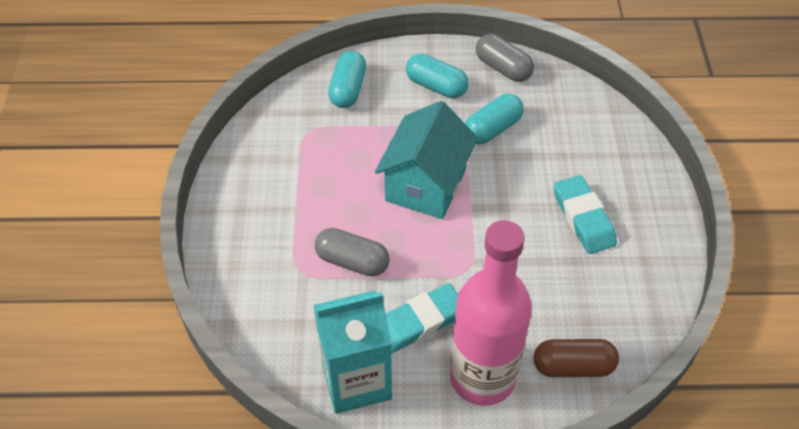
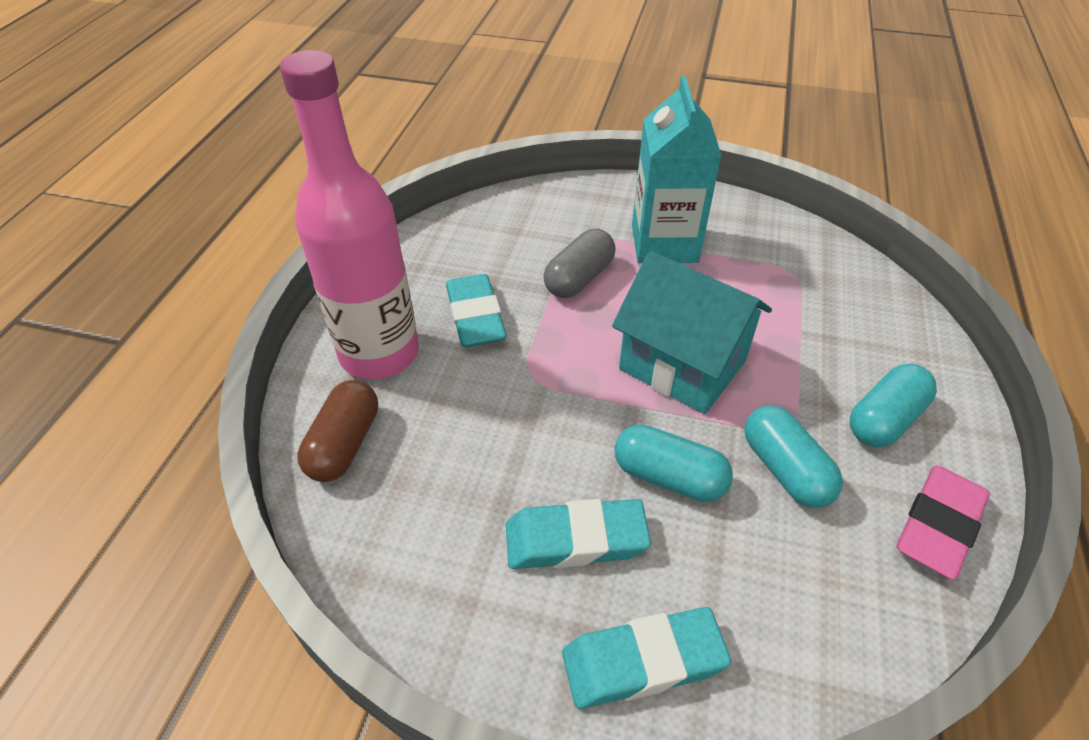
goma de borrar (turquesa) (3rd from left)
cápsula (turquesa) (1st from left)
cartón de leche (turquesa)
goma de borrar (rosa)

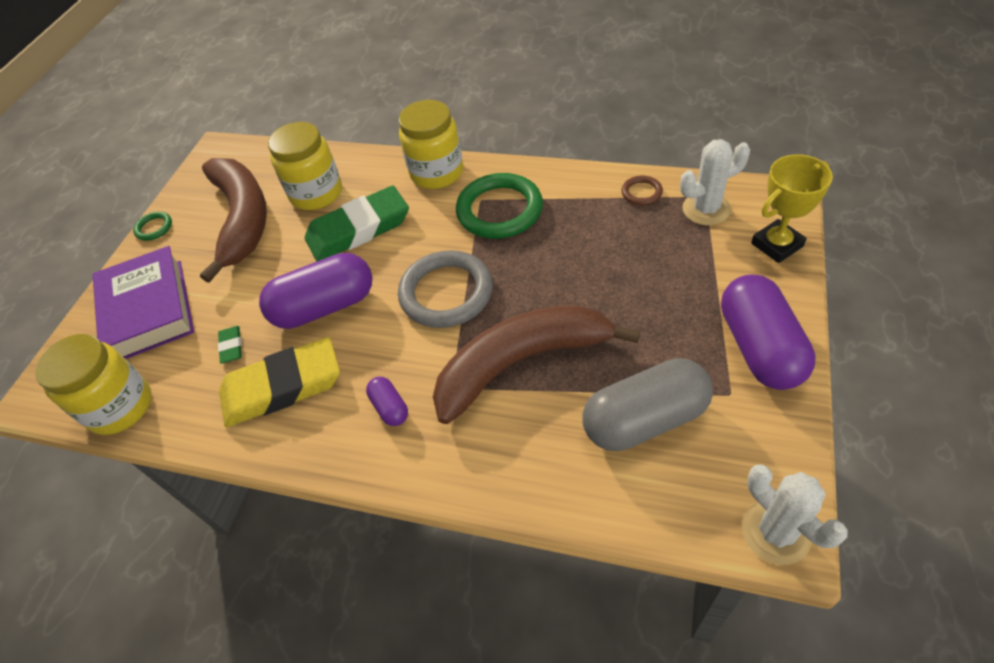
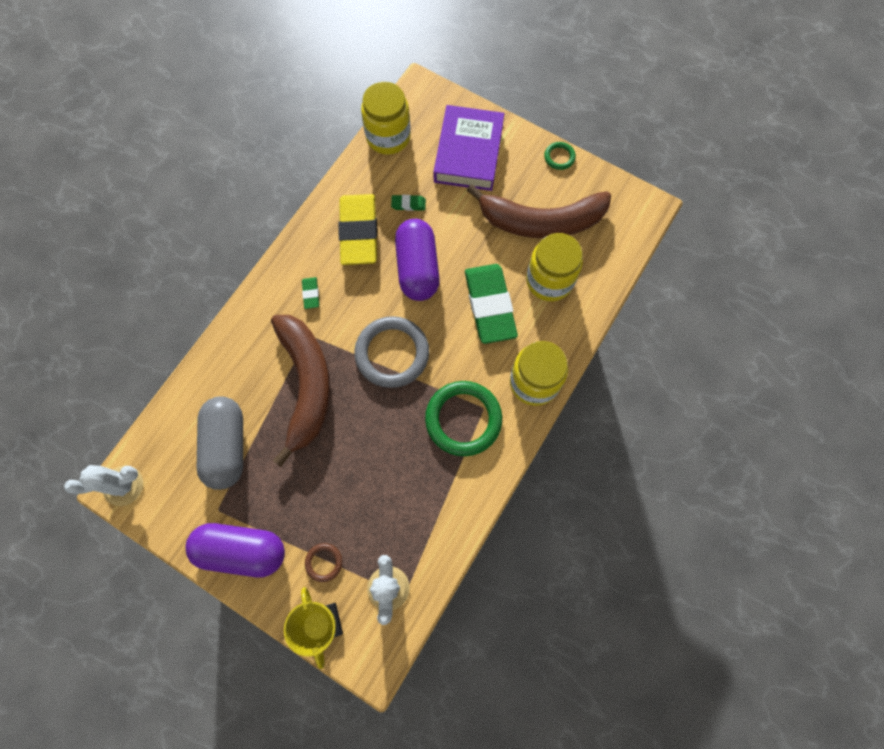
goma de borrar (verde) (1st from left)
anillo (marrón)
libro (morado)

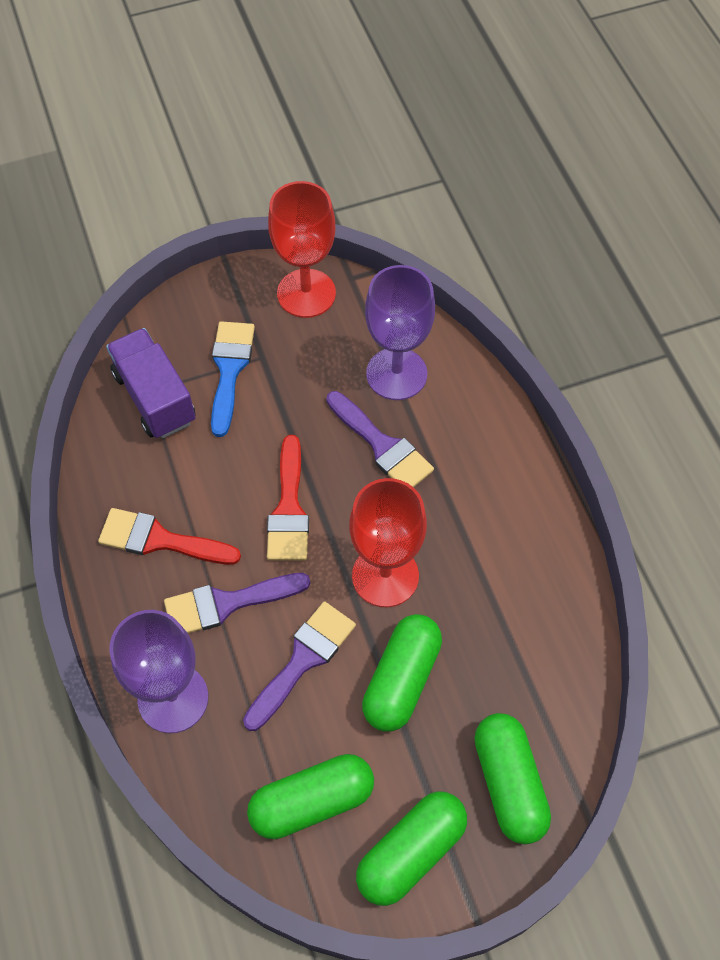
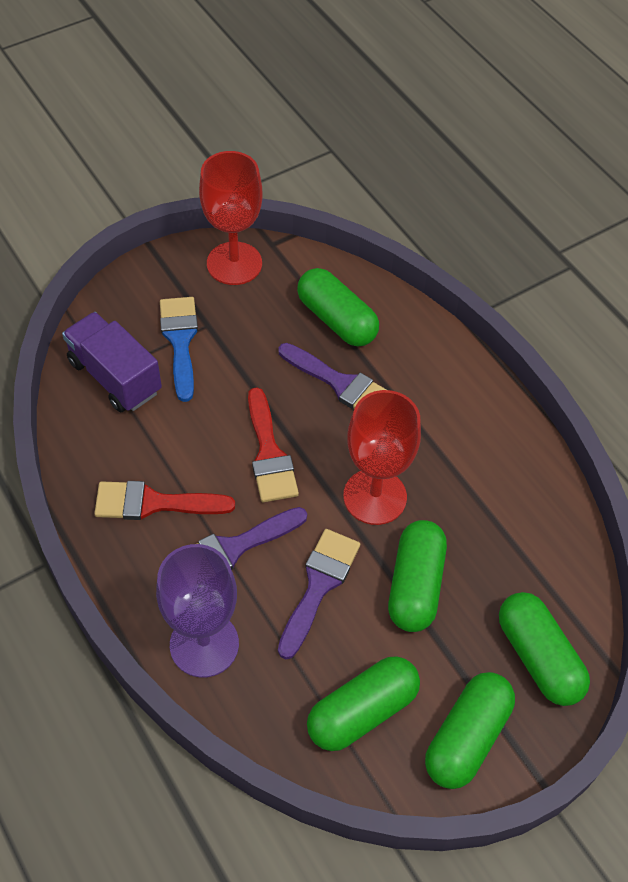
cápsula (verde) (1st from left)

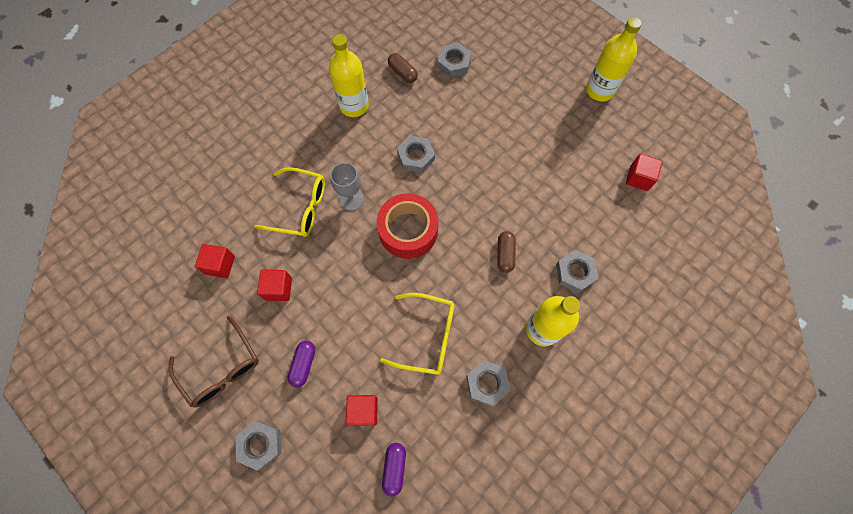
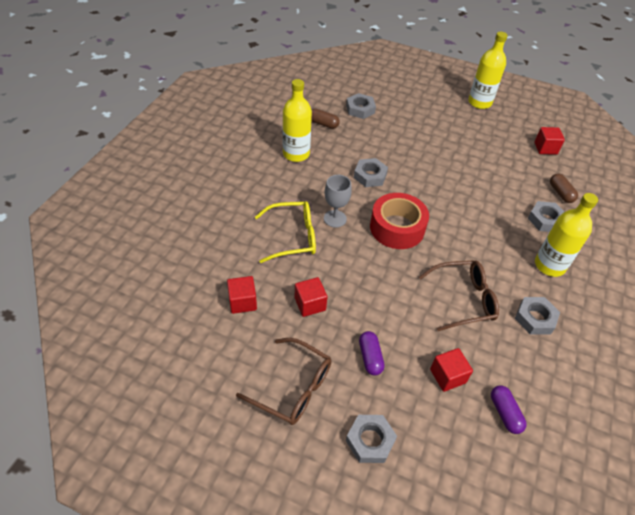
gafas (marrón) (2nd from left)
cápsula (marrón) (2nd from left)

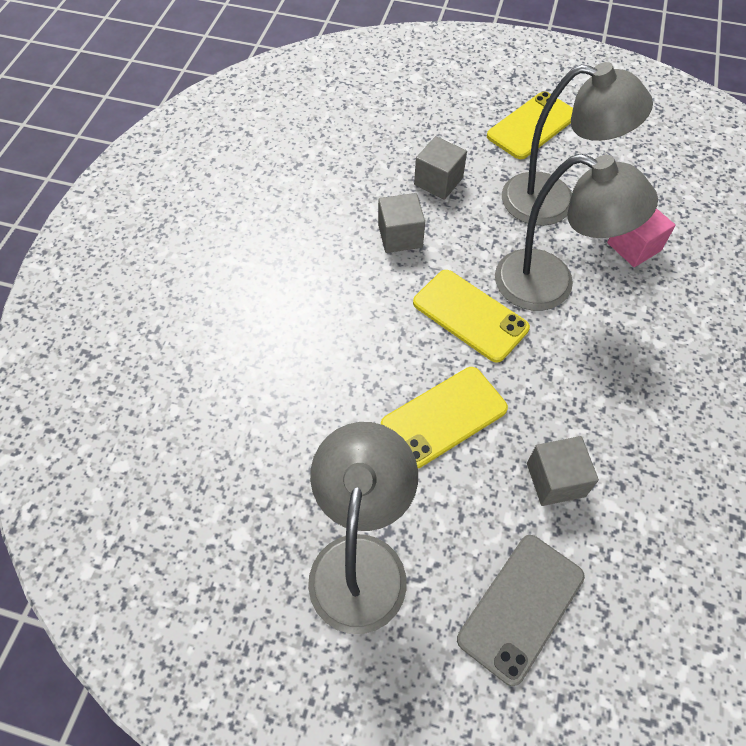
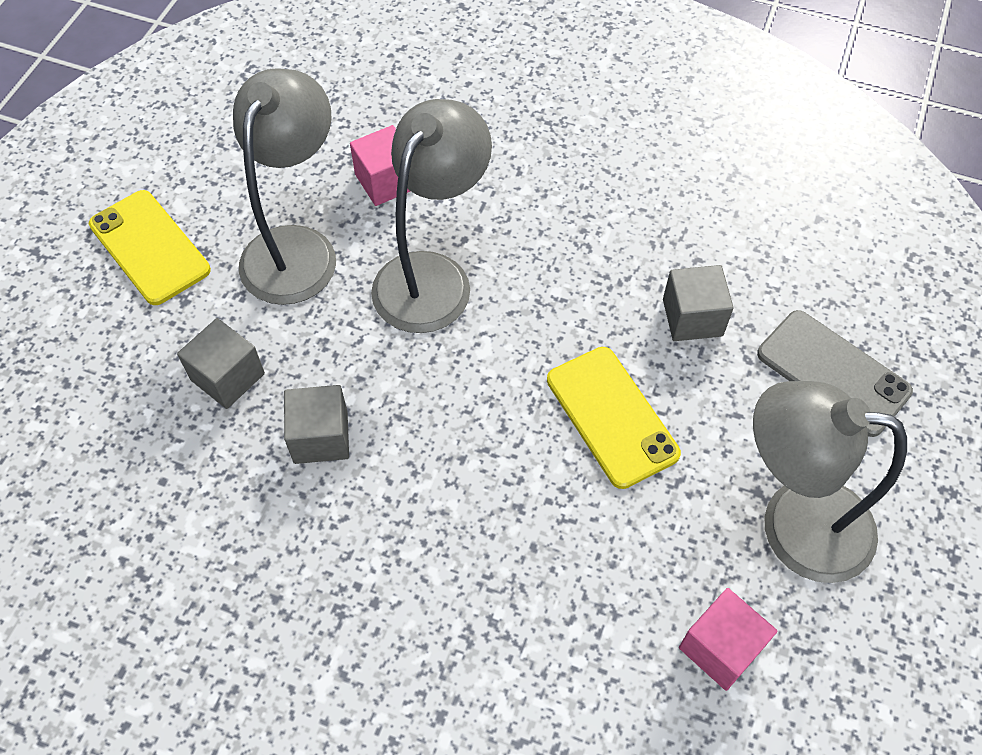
cubo (rosa) (2nd from left)
móvil (amarillo) (2nd from left in the first image)

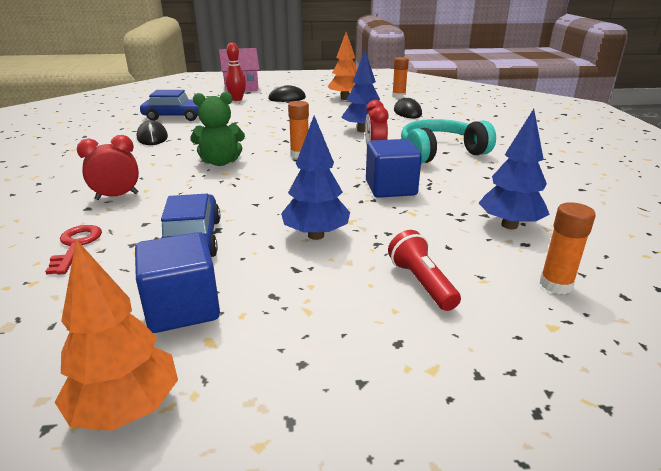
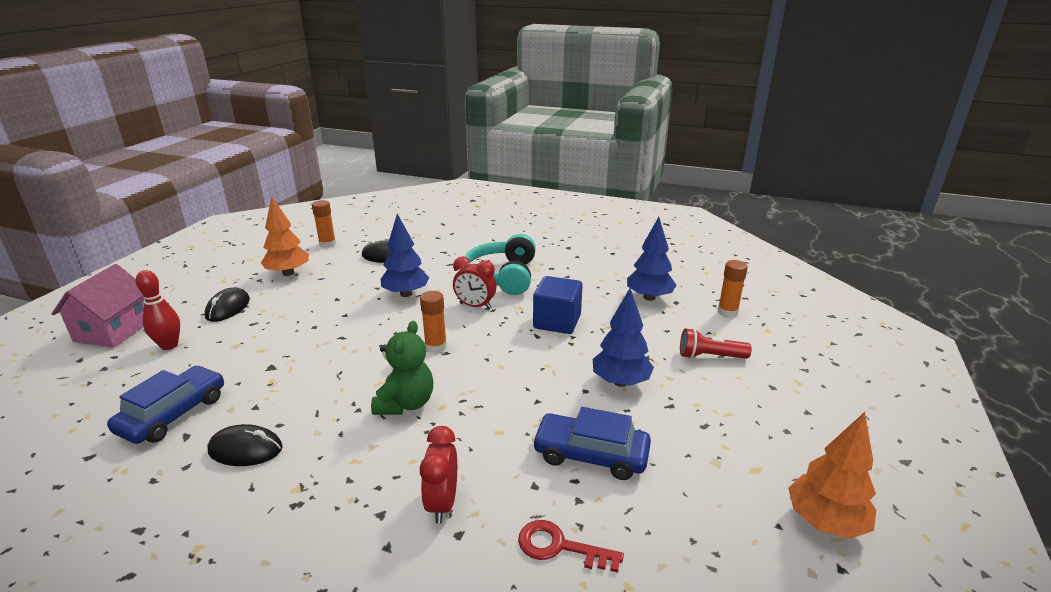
cubo (azul) (1st from left in the first image)

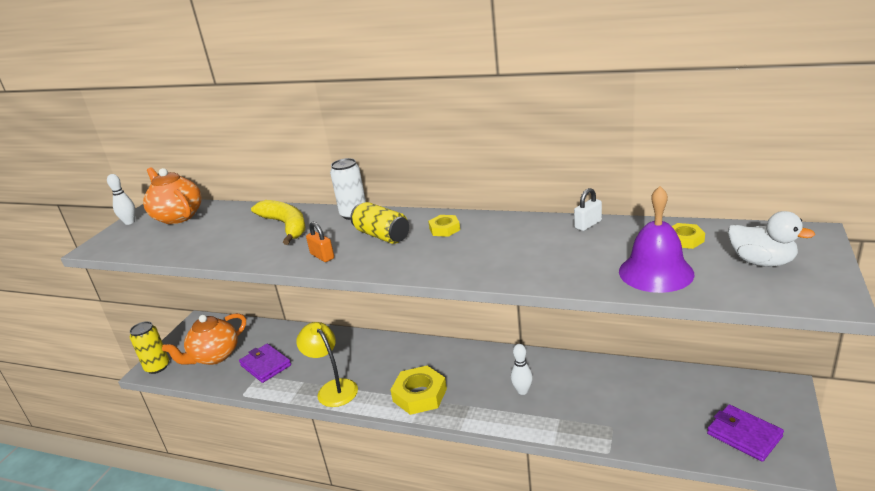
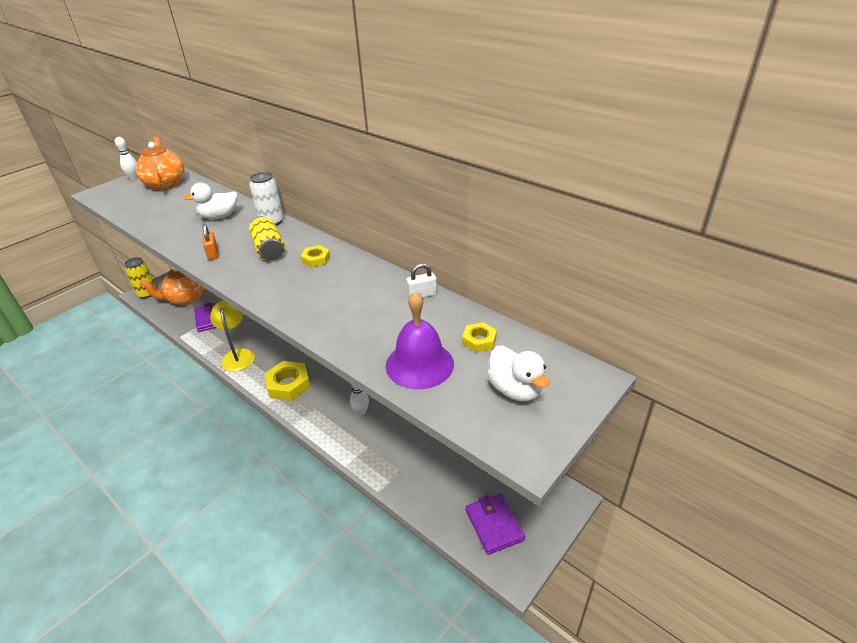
pato (blanco) (1st from left)

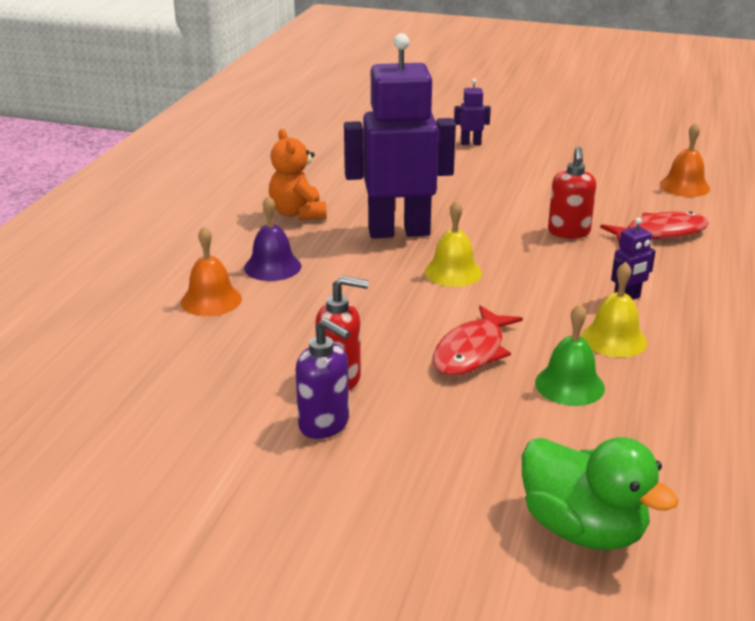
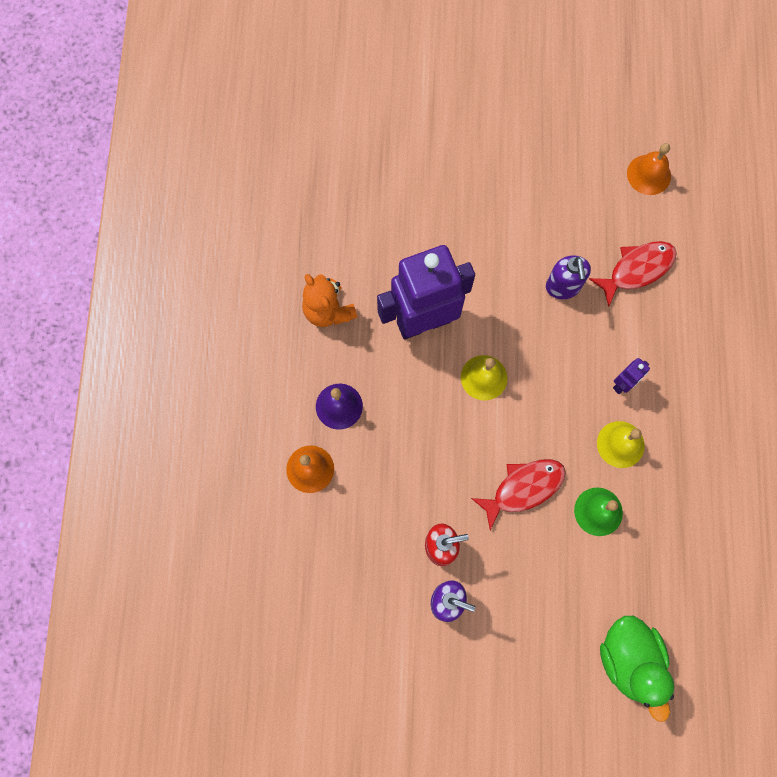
pez (rojo) (1st from left)
dispensador de jabón (morado) (2nd from left)
pato (verde)
robot (morado) (2nd from left in the first image)

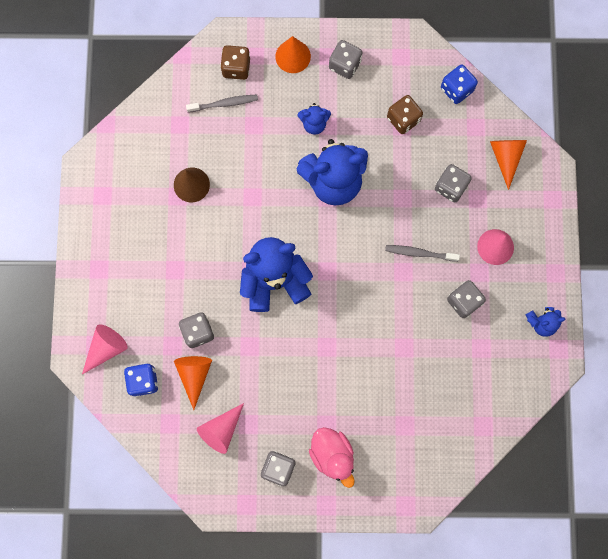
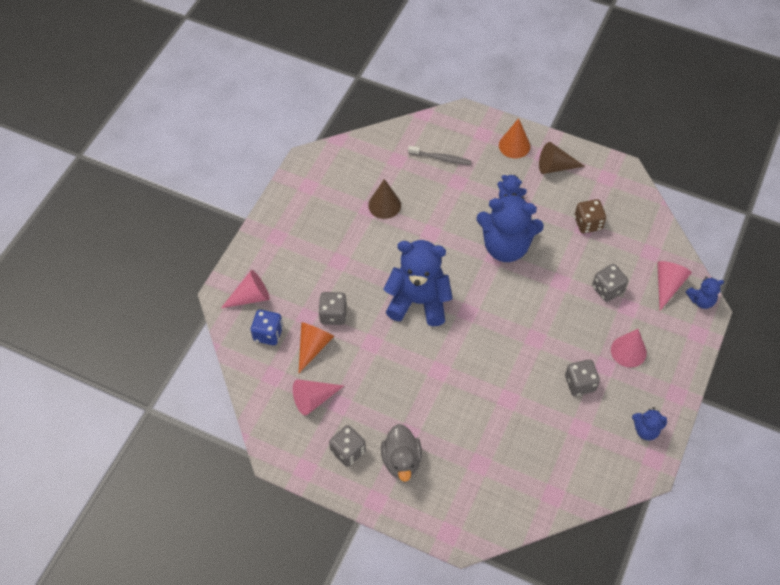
pato (gris)
cono (marrón) (2nd from left)
cono (rosa) (4th from left)
osito (azul) (5th from left)
dado (marrón) (1st from left in the first image)
cepillo de dientes (gris) (2nd from left in the first image)
dado (azul) (2nd from left in the first image)

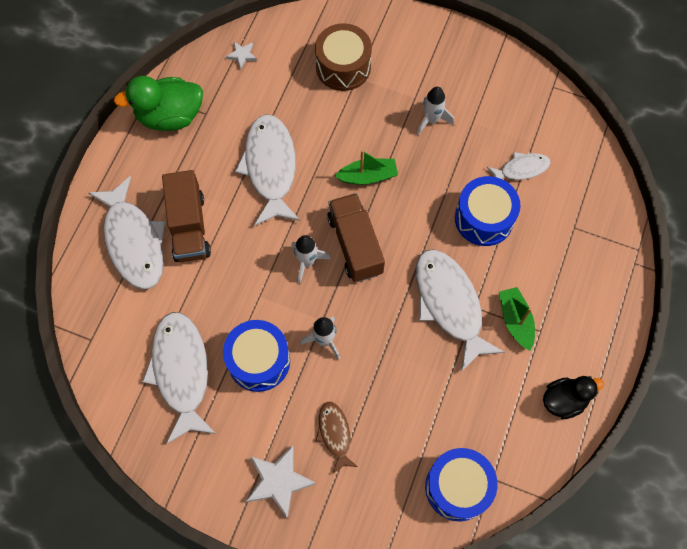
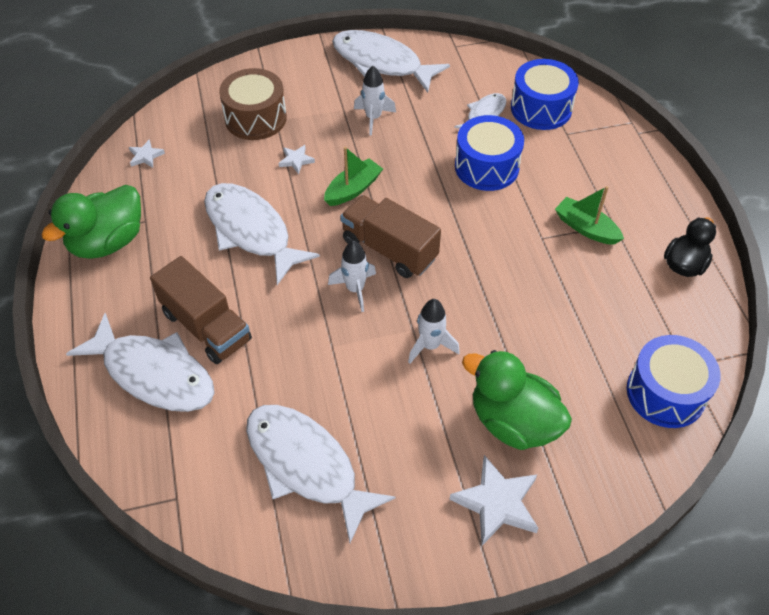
estrella (blanco) (2nd from left)
pez (blanco) (4th from left)
pato (verde) (2nd from left)
tambor (azul) (2nd from left)

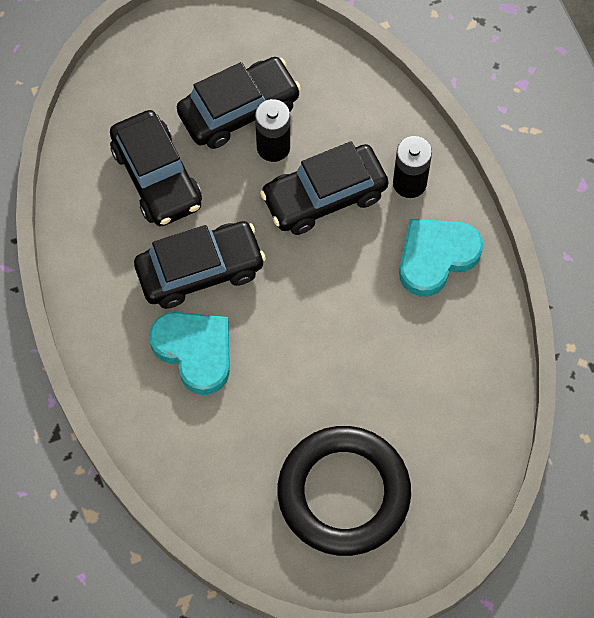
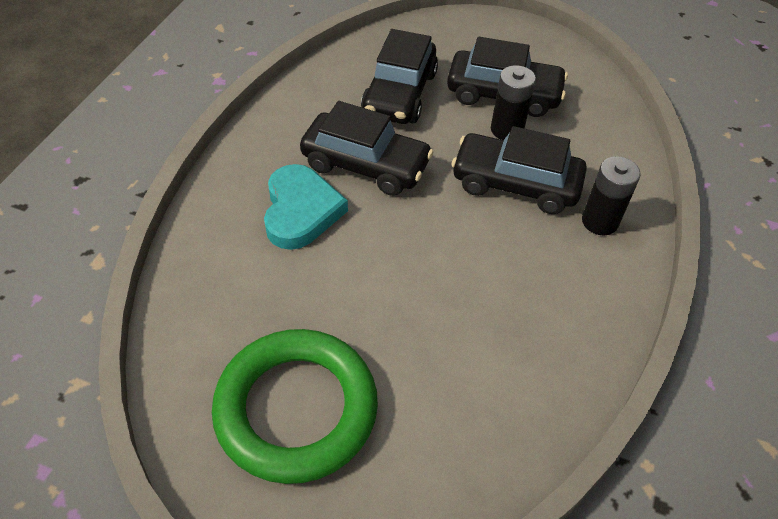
anillo (verde)
corazón (turquesa) (2nd from left in the first image)

